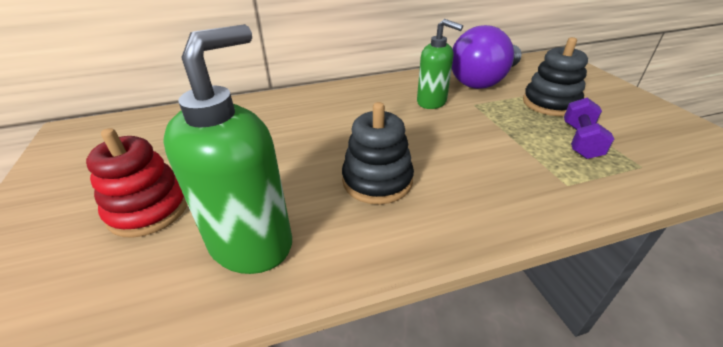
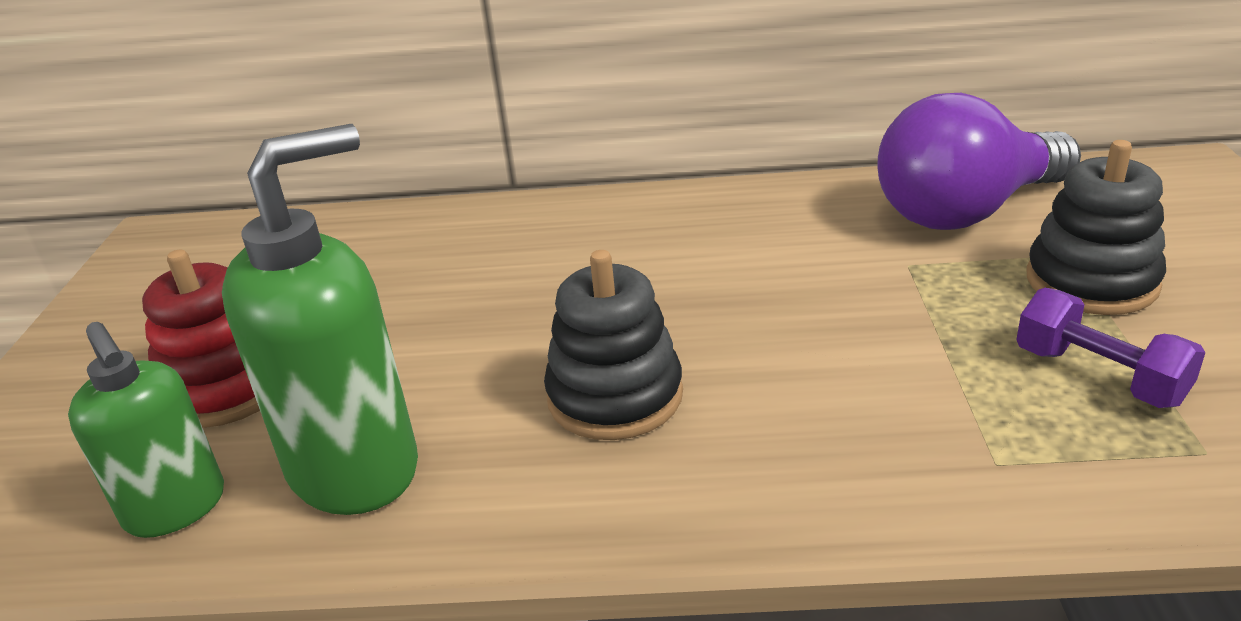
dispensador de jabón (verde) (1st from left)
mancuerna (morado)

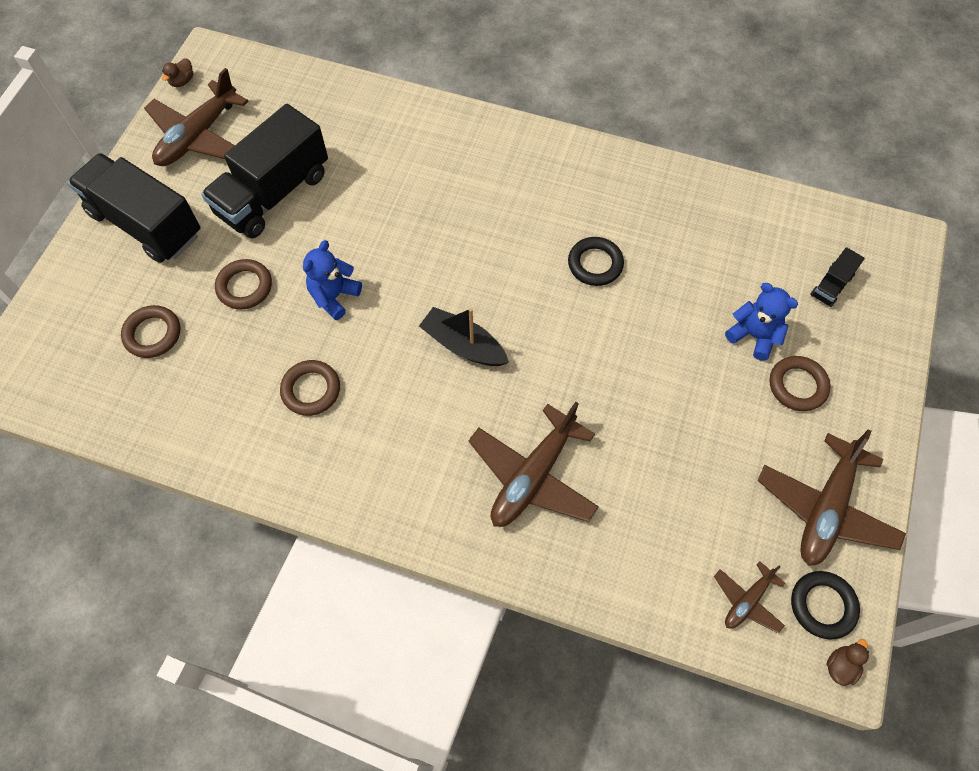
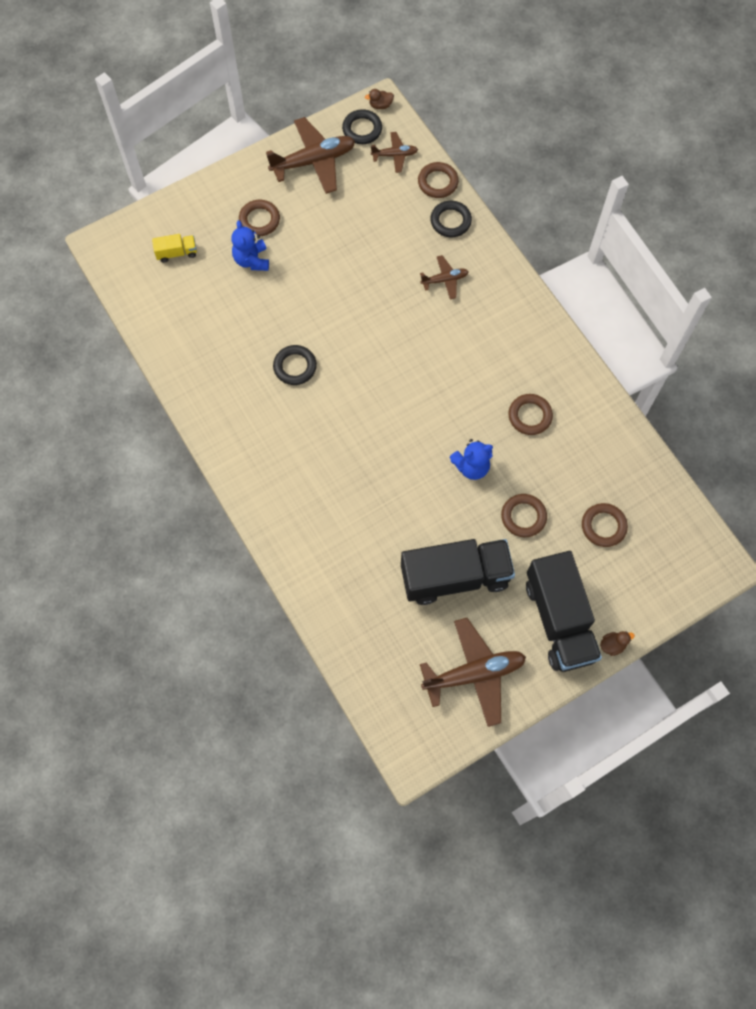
camión (amarillo)
anillo (marrón) (2nd from left)
avión (marrón) (3rd from left)
anillo (negro) (3rd from left)
pato (marrón) (2nd from left)
barco (negro)

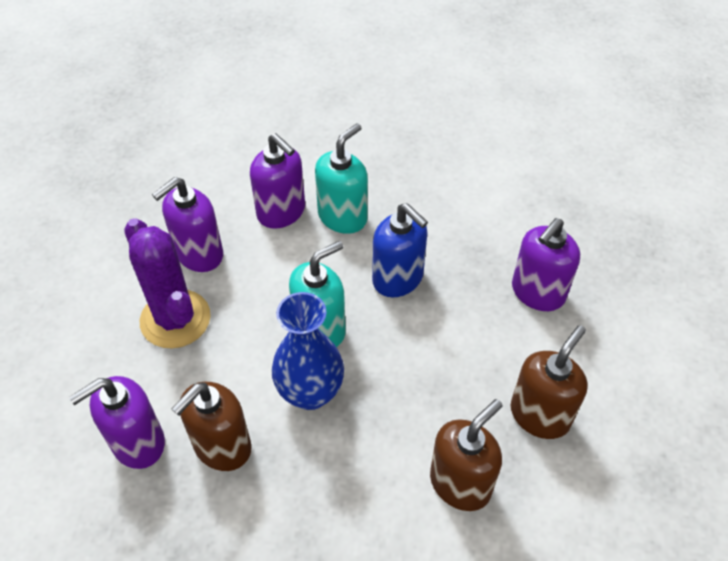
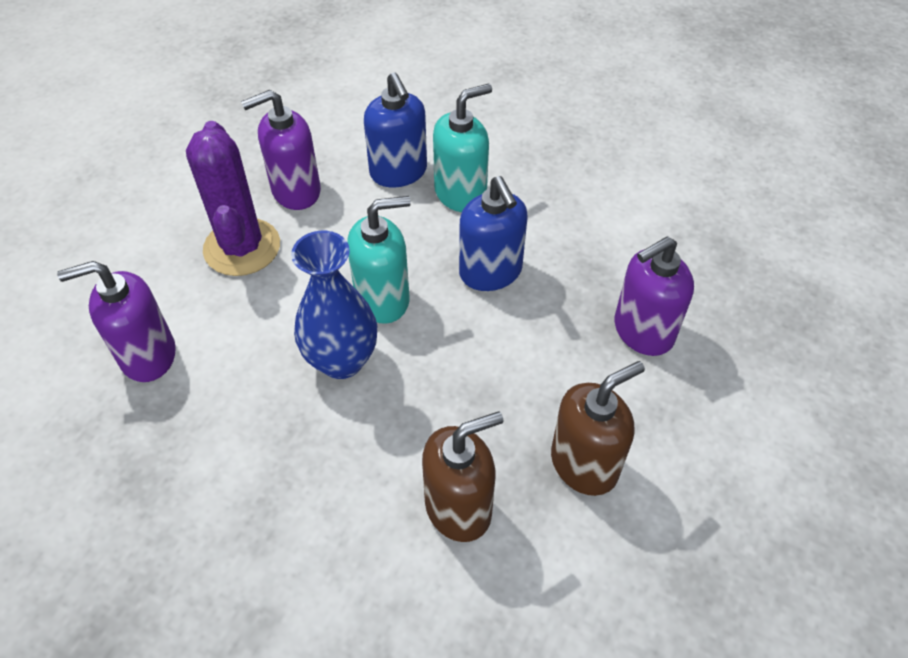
dispensador de jabón (azul) (1st from left)
dispensador de jabón (marrón) (1st from left in the first image)

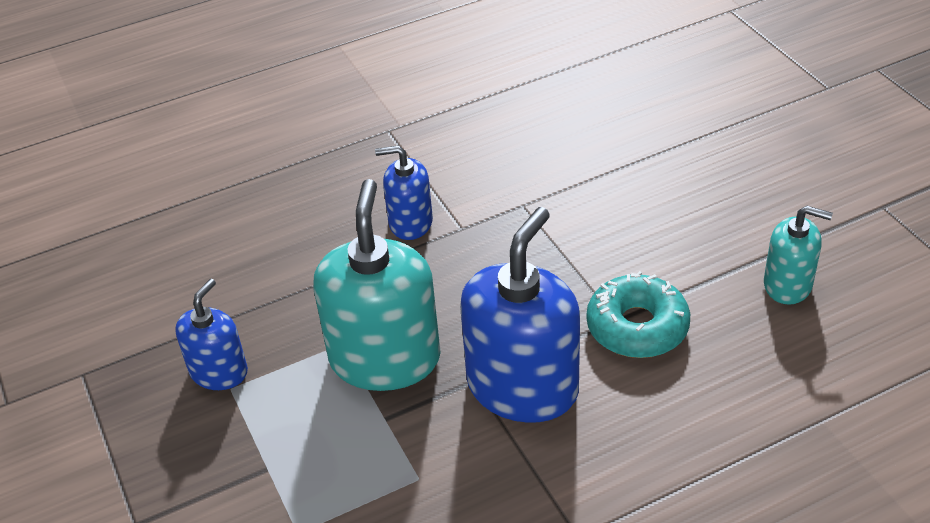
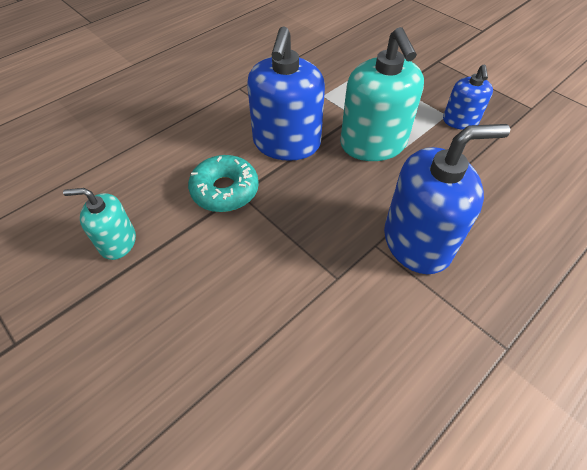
dispensador de jabón (azul) (2nd from left)

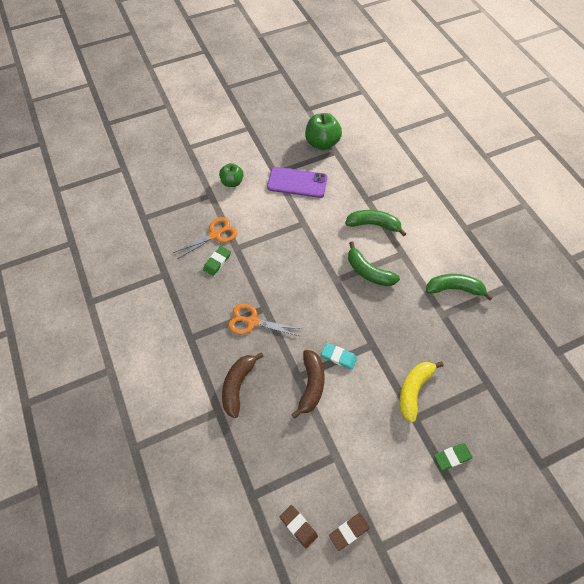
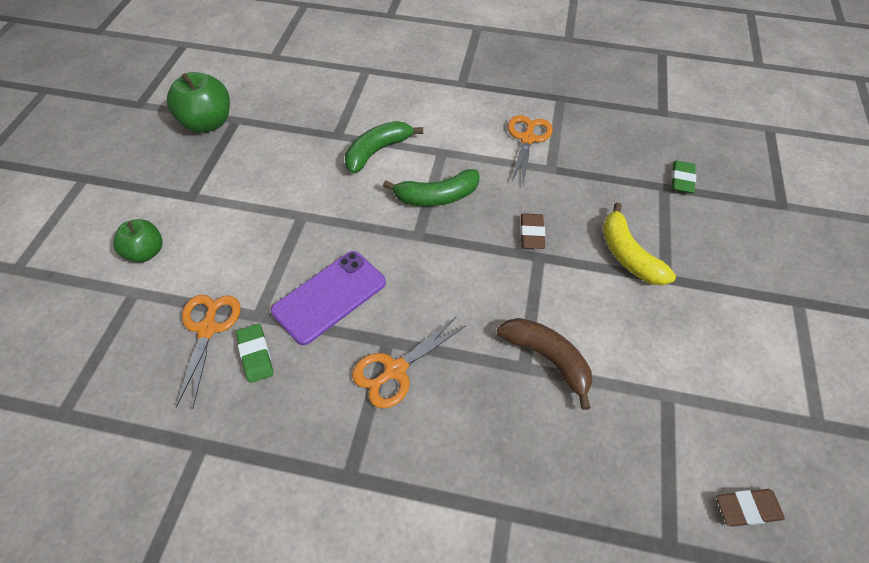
móvil (morado)
tijeras (naranja) (3rd from left)
goma de borrar (marrón) (1st from left)
goma de borrar (verde) (2nd from left)
plátano (marrón) (1st from left in the first image)
goma de borrar (turquesa)

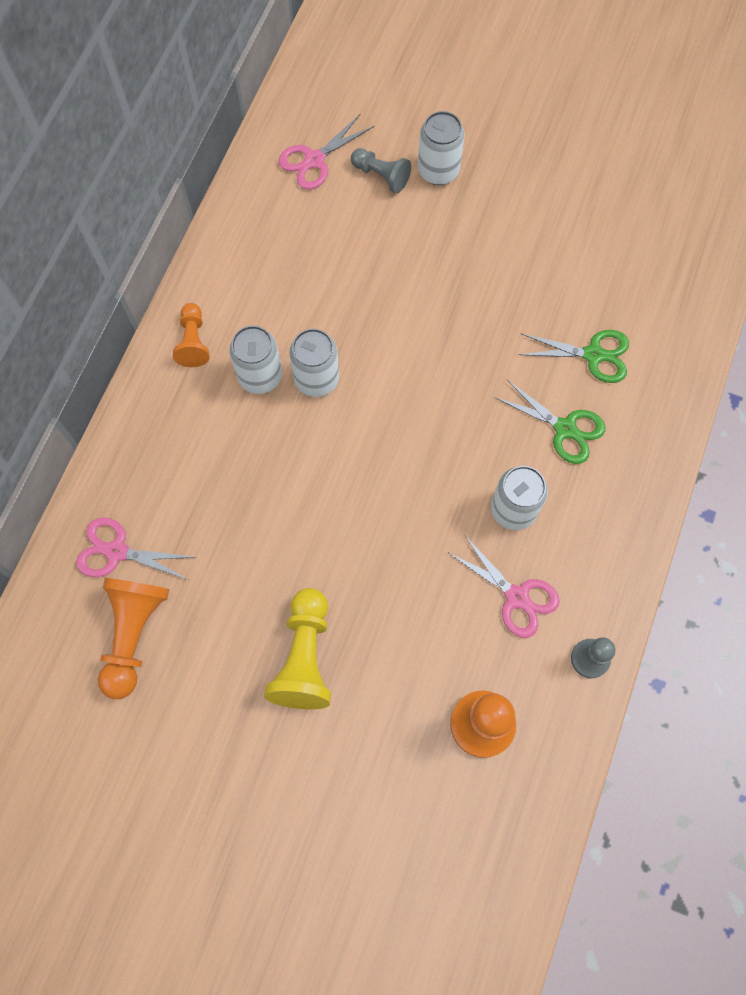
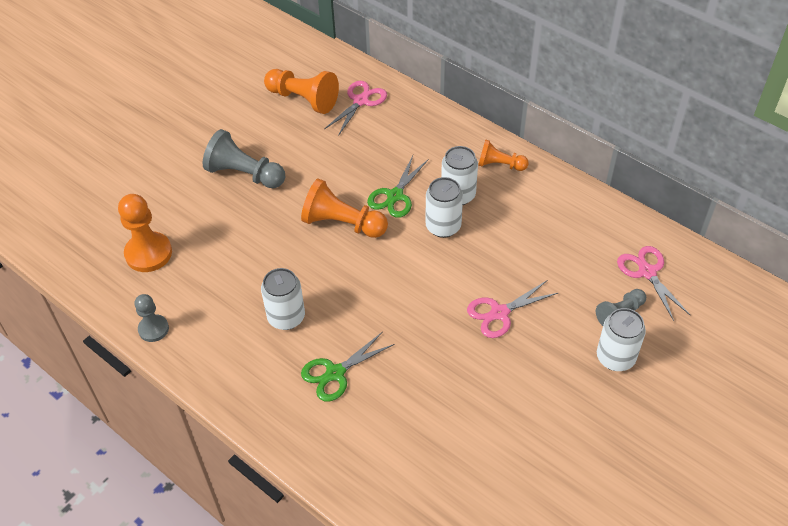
peón (gris) (2nd from left)
peón (naranja) (3rd from left)
tijeras (verde) (2nd from left)
tijeras (rosa) (2nd from left)

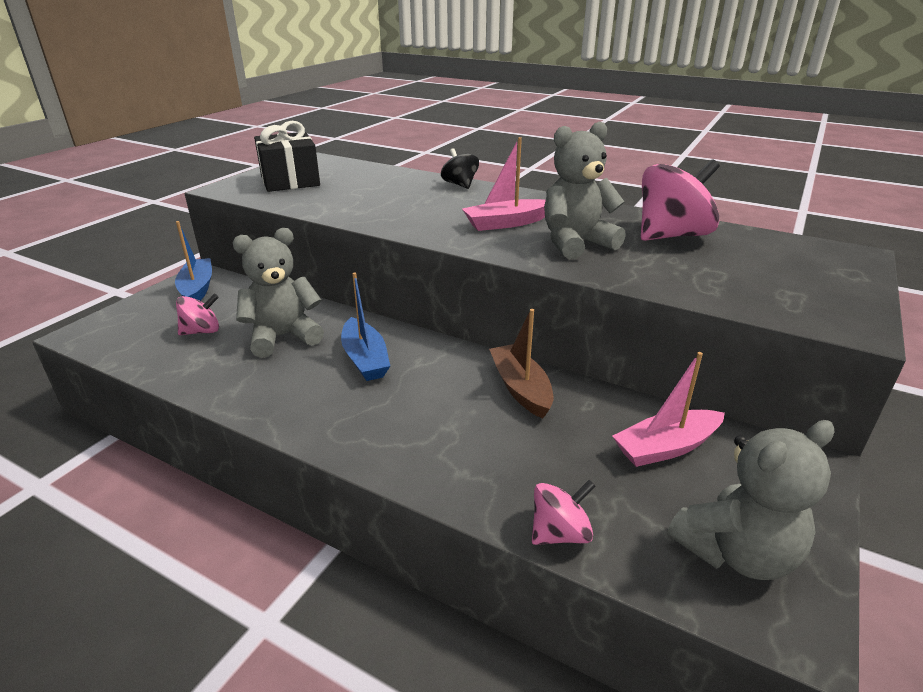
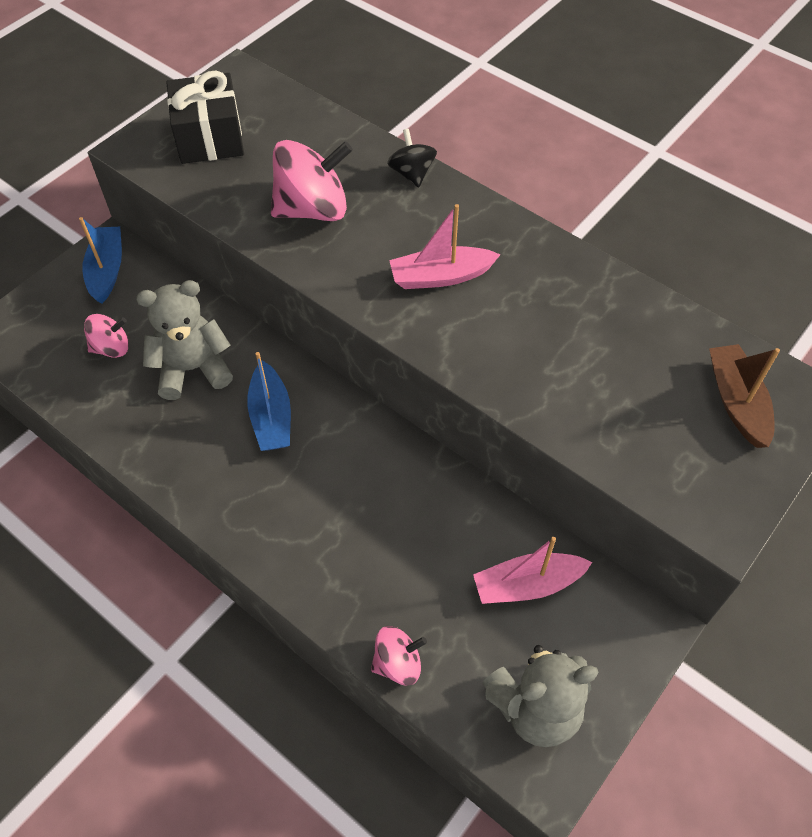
peonza (rosa) (2nd from left)
barco (marrón)
osito (gris) (2nd from left in the first image)

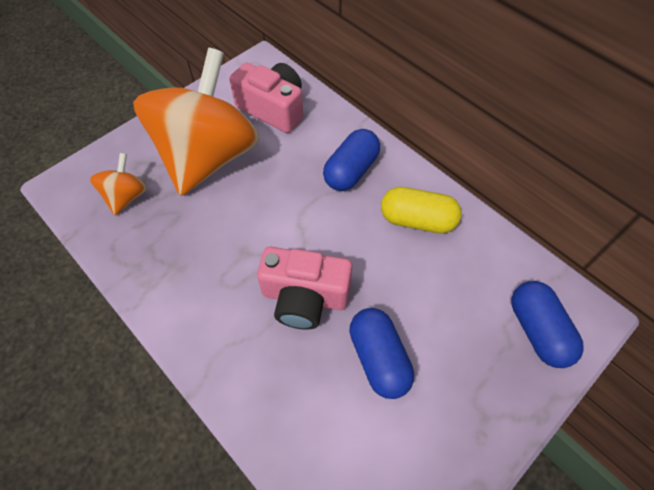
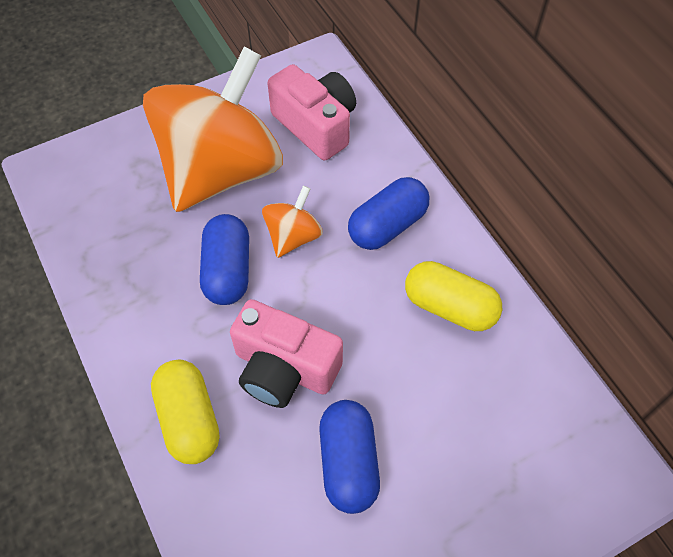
cápsula (amarillo) (1st from left)
cápsula (azul) (1st from left)
peonza (naranja) (2nd from left)

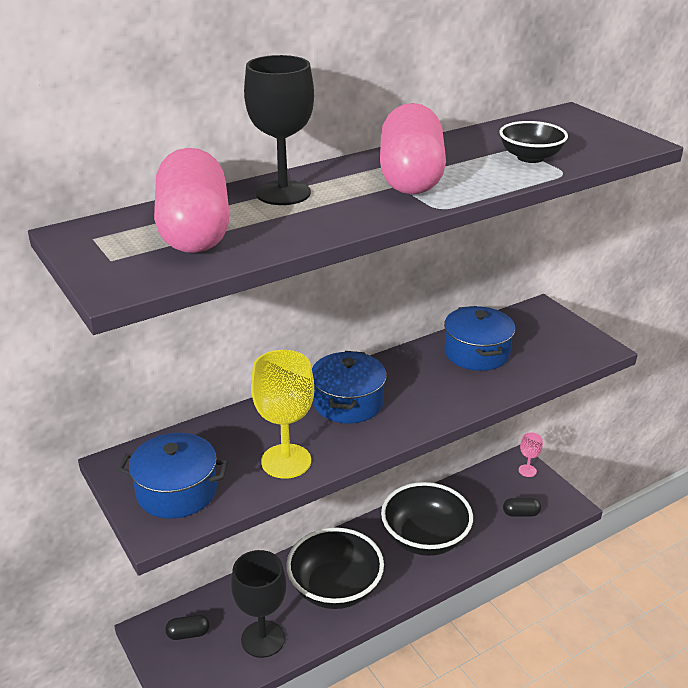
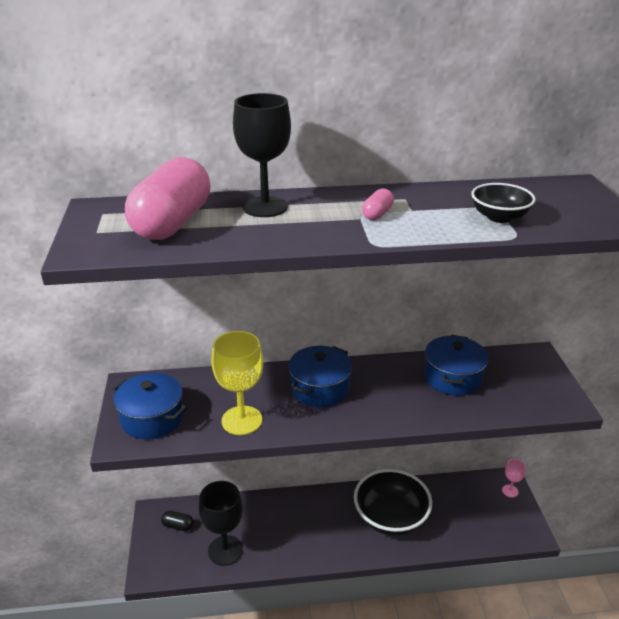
cápsula (rosa) (2nd from left)
cuenco (negro) (1st from left in the first image)
cápsula (negro) (2nd from left in the first image)

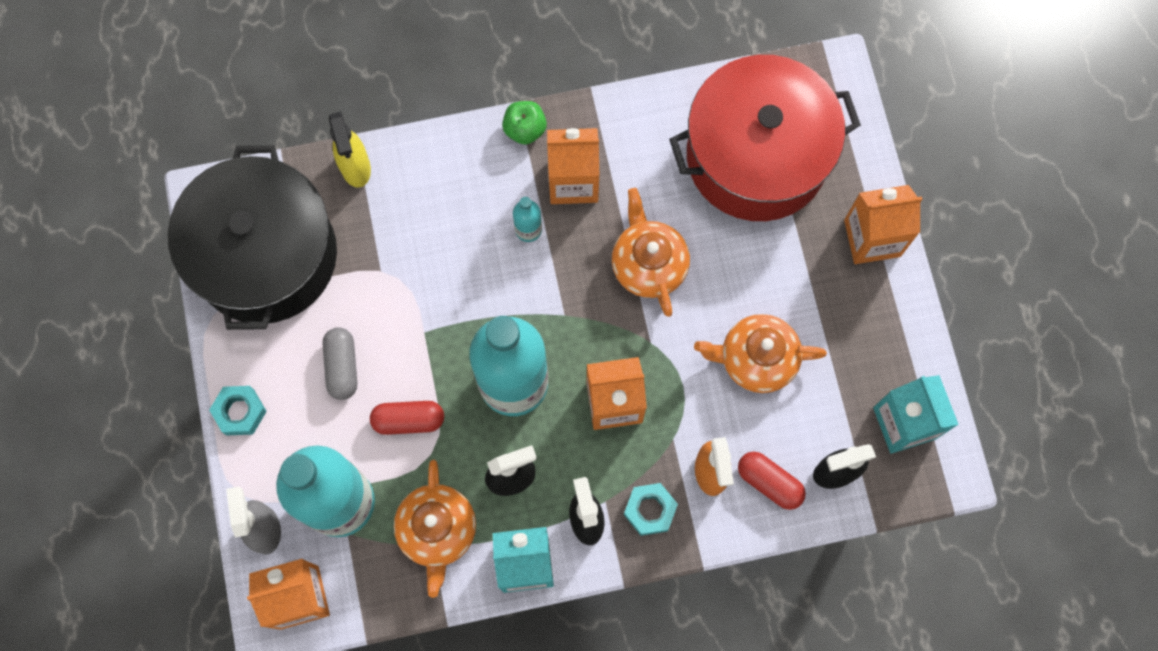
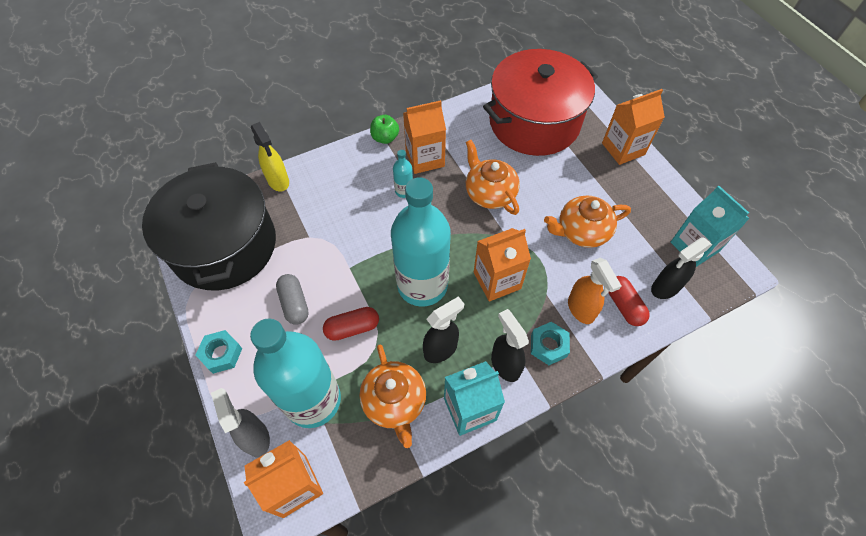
cápsula (rojo) (2nd from left)

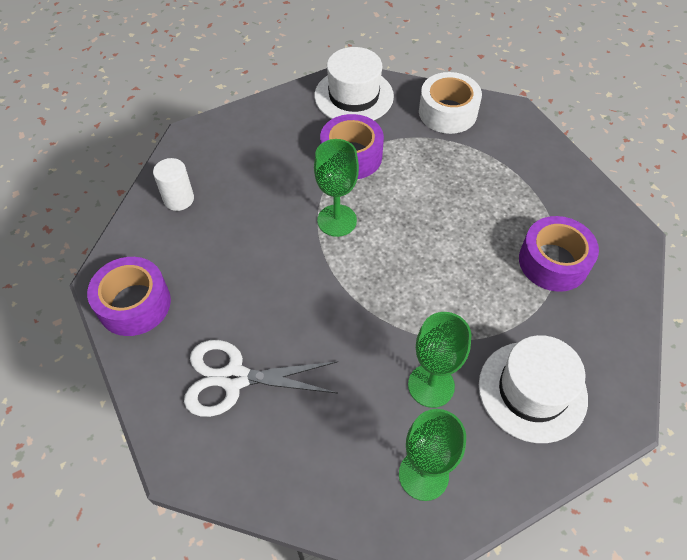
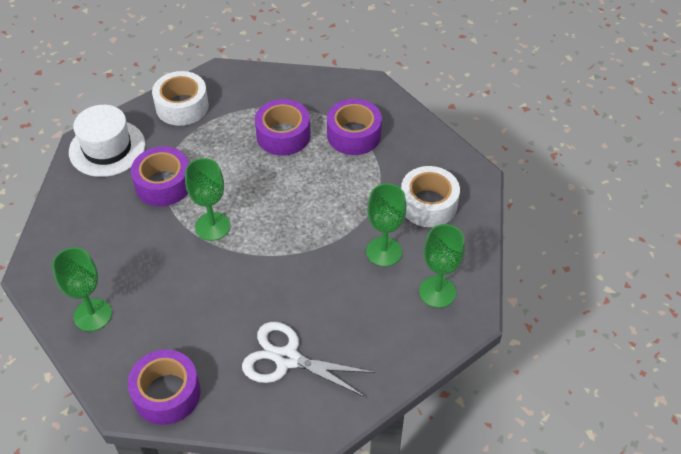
copa (verde) (1st from left)
tijeras (blanco)
cinta adhesiva (morado) (3rd from left)
cinta adhesiva (blanco) (2nd from left)

